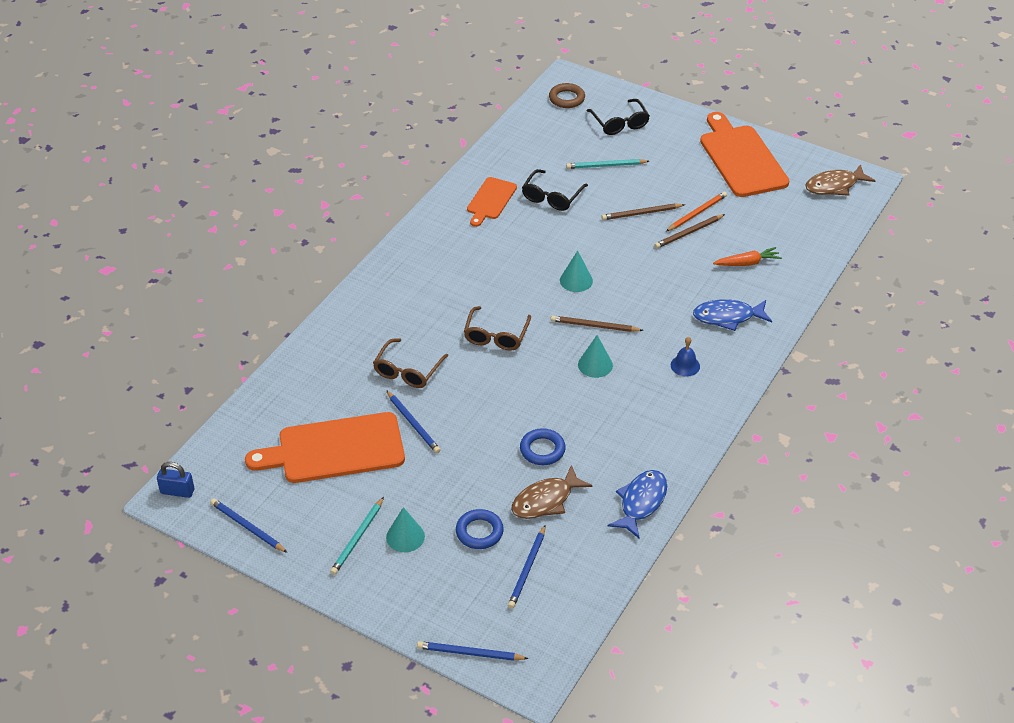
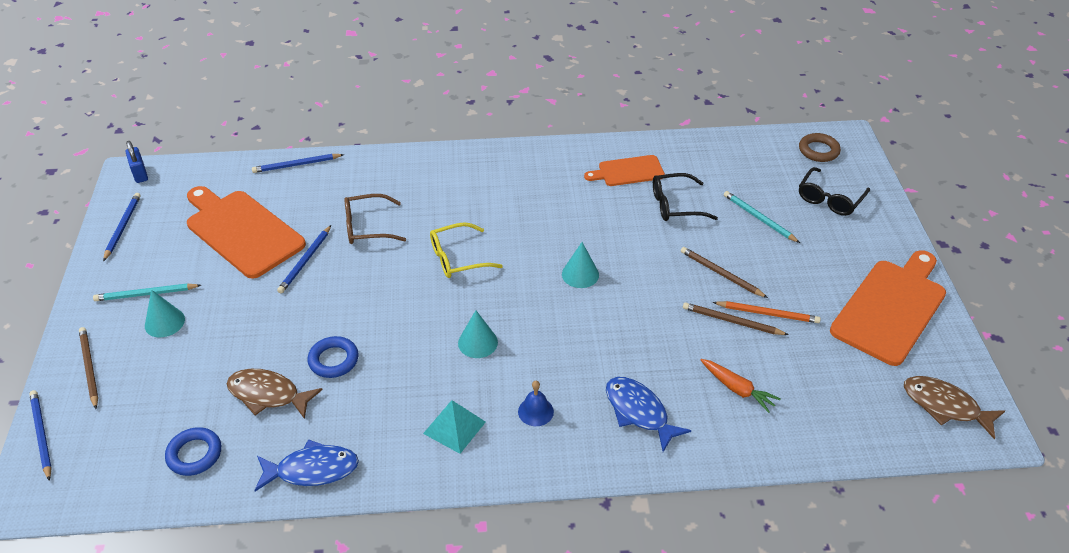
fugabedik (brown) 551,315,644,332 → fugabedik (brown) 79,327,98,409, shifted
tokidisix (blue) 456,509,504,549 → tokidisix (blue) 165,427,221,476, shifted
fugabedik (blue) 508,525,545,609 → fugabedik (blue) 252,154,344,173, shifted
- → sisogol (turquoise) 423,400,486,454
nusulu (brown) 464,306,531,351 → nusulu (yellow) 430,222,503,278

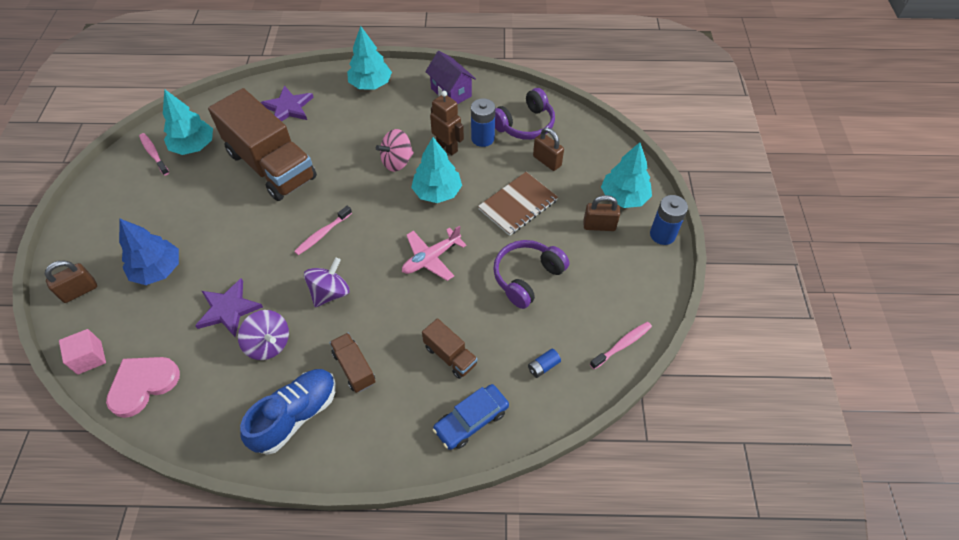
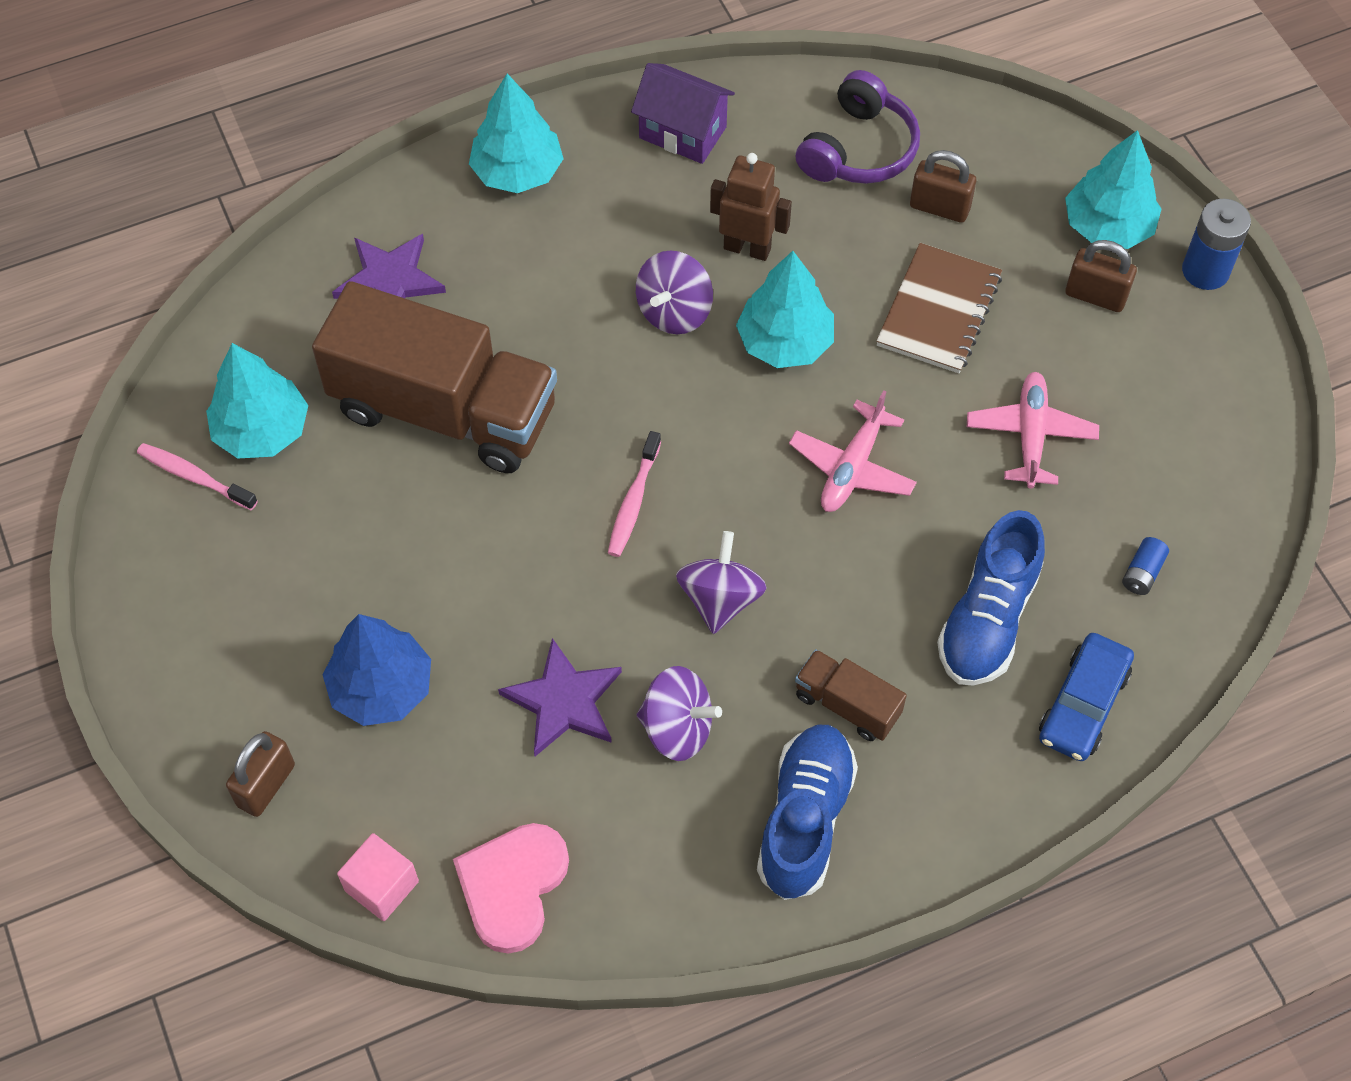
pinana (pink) 376,129,414,172 → pinana (purple) 636,250,713,334
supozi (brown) 422,318,478,379 → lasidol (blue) 937,510,1045,686
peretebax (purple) 493,240,569,309 → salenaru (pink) 967,372,1099,489
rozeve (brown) 583,195,620,231 → rozeve (brown) 1065,240,1137,312, 45 degrees clockwise
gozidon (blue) 471,98,495,147 → -
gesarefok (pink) 590,322,652,369 → -

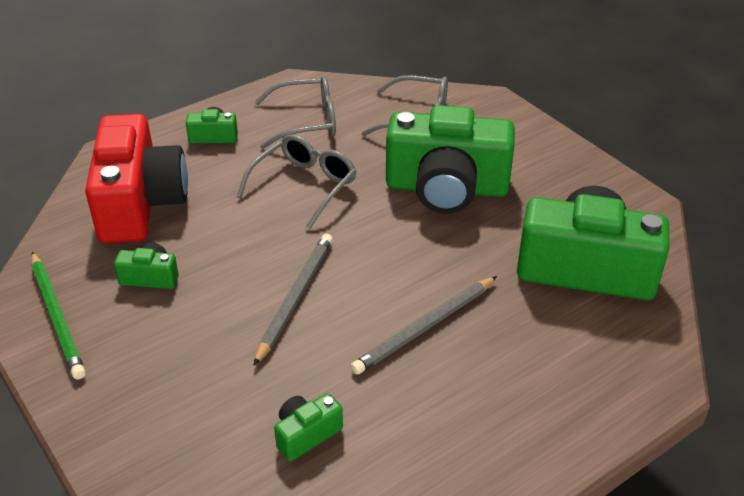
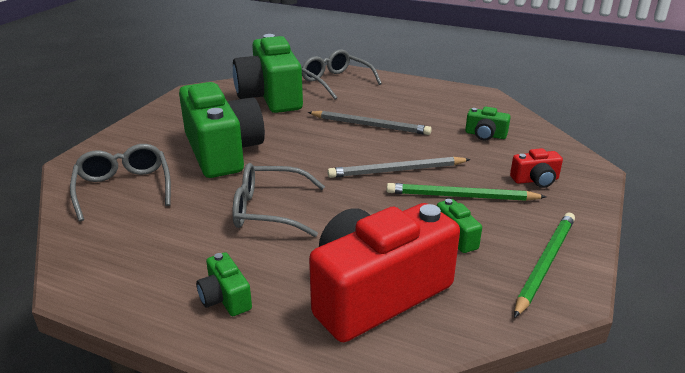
nusulu (grey) 255,75,336,149 → nusulu (grey) 302,49,382,99, shifted
- → fugabedik (green) 387,183,546,201
- → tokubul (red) 510,148,563,188

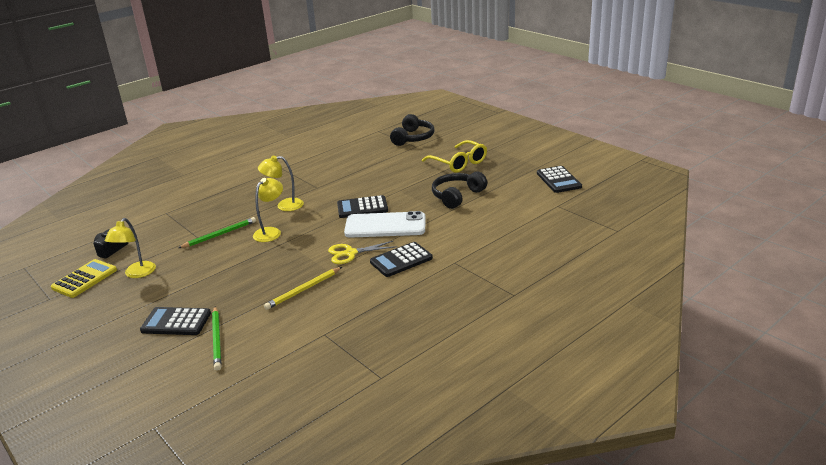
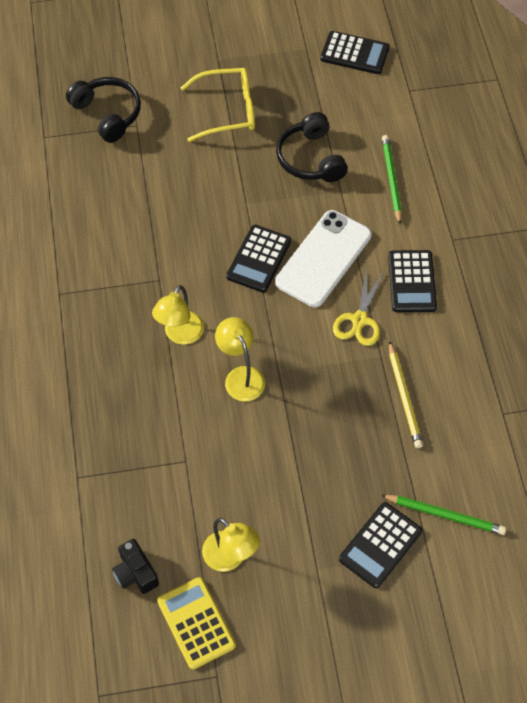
fugabedik (green) 178,217,256,248 → fugabedik (green) 382,135,402,224, shifted

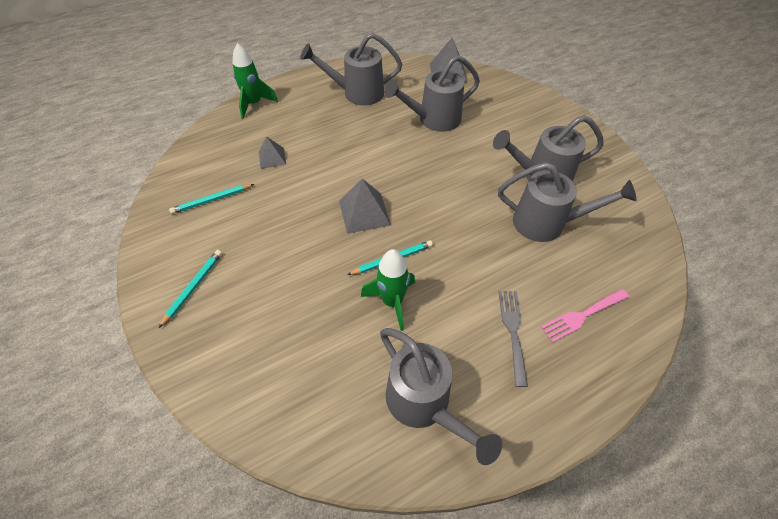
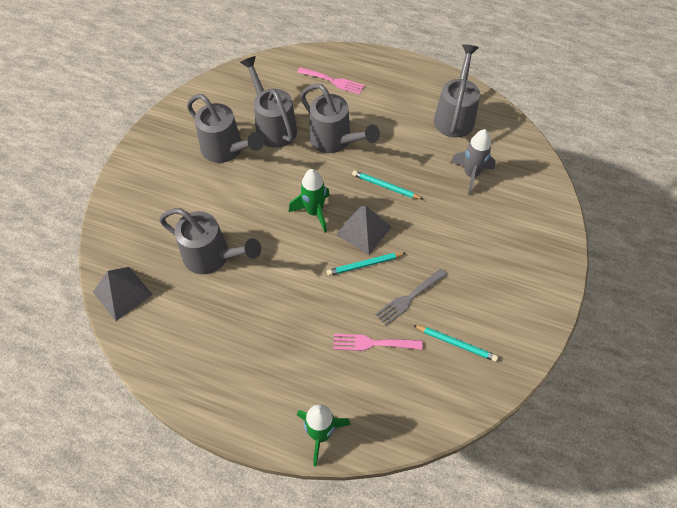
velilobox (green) 361,249,415,331 → velilobox (green) 289,169,330,232, shifted
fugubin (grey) 300,33,402,105 → fugubin (grey) 300,83,380,153, shifted
fugabedik (turquoise) 159,250,222,328 → fugabedik (turquoise) 327,252,406,276, shifted
sisogol (grey) 259,136,286,169 → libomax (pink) 333,334,423,351
libomax (grey) 499,291,528,387 → libomax (grey) 375,269,447,326, shifted
- → velilobox (grey) 450,129,496,195

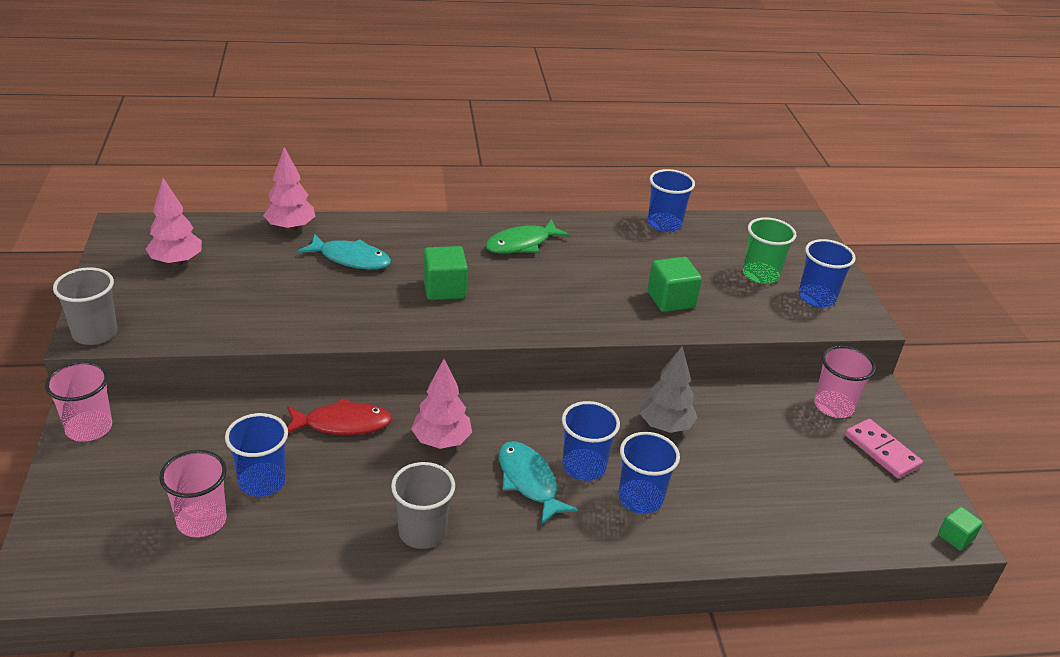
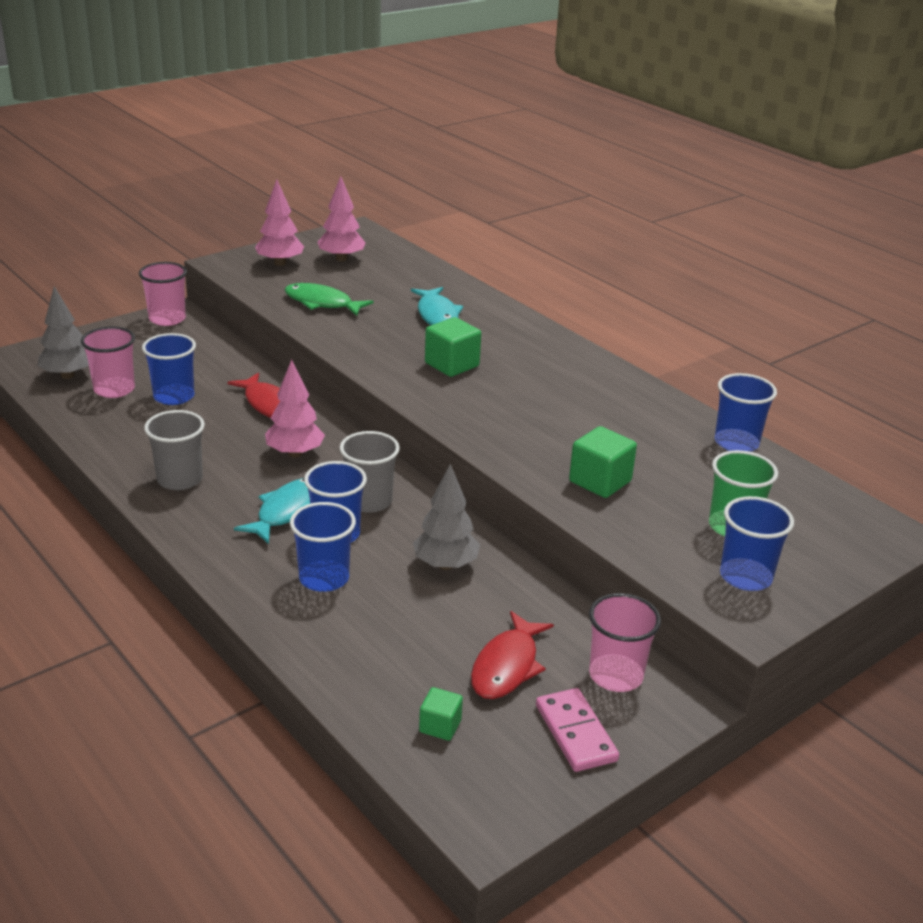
- → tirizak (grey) 38,286,89,379
tirizak (pink) 263,147,315,231 → tirizak (pink) 255,179,304,266, shifted
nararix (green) 485,219,570,254 → nararix (green) 285,283,374,316, shifted
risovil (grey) 53,267,117,345 → risovil (grey) 340,431,400,513, shifted
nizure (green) 938,506,983,551 → nizure (green) 419,687,463,741, shifted
- → nararix (red) 471,611,554,699
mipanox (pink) 845,419,923,479 → mipanox (pink) 536,688,619,772, 45 degrees counterclockwise

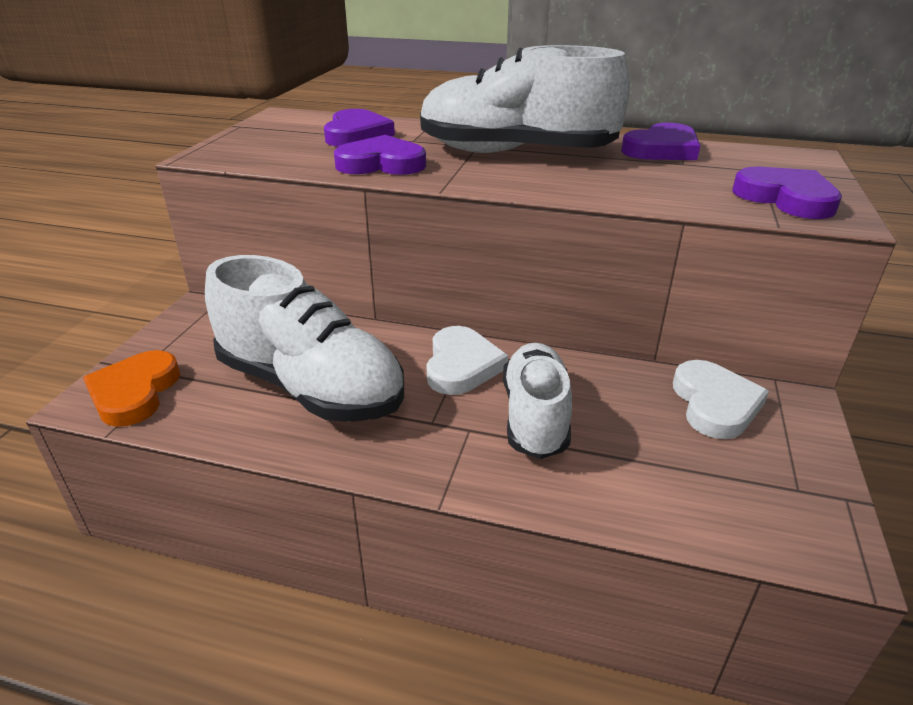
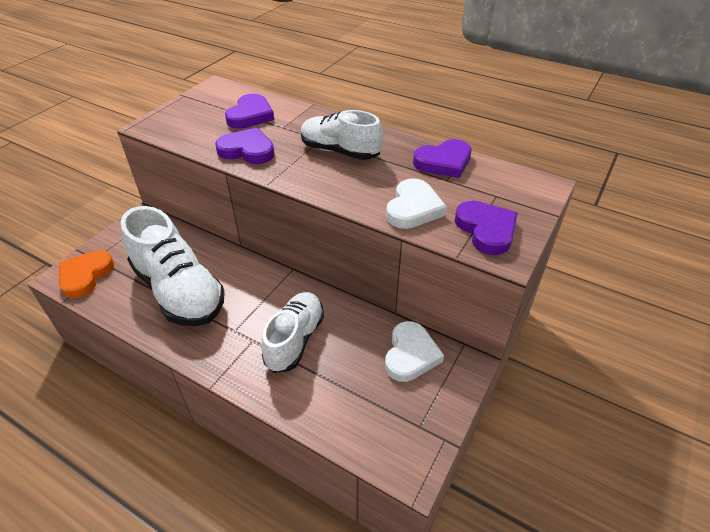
lasidol (white) 420,45,630,153 → lasidol (white) 301,110,383,160, x0.65
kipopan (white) 426,326,508,395 → kipopan (white) 386,178,447,229, shifted

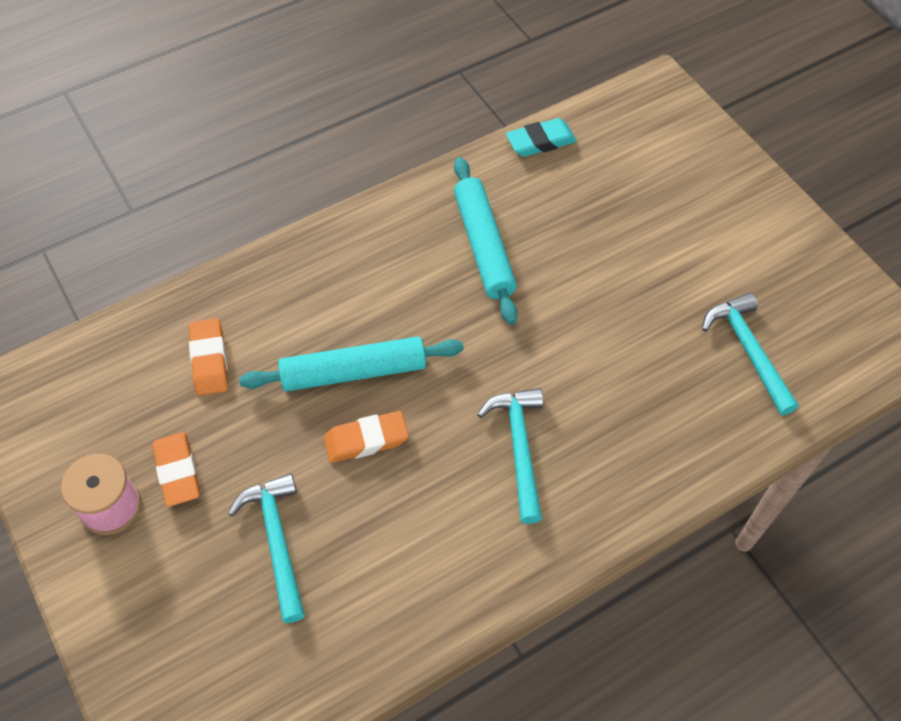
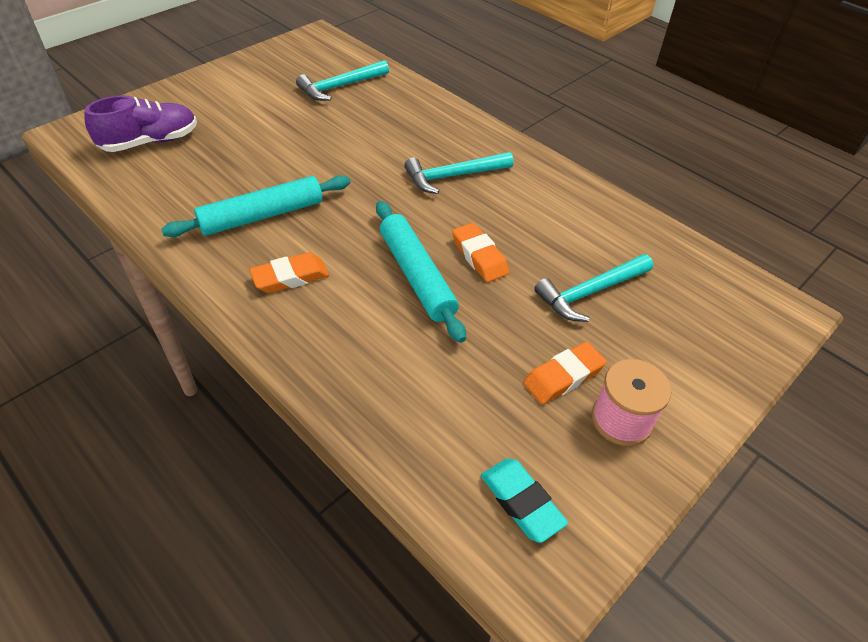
- → lasidol (purple) 85,95,197,152
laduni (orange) 189,318,228,396 → laduni (orange) 249,252,329,293, shifted
laduni (turquoise) 506,118,577,157 → laduni (turquoise) 481,458,568,543, shifted

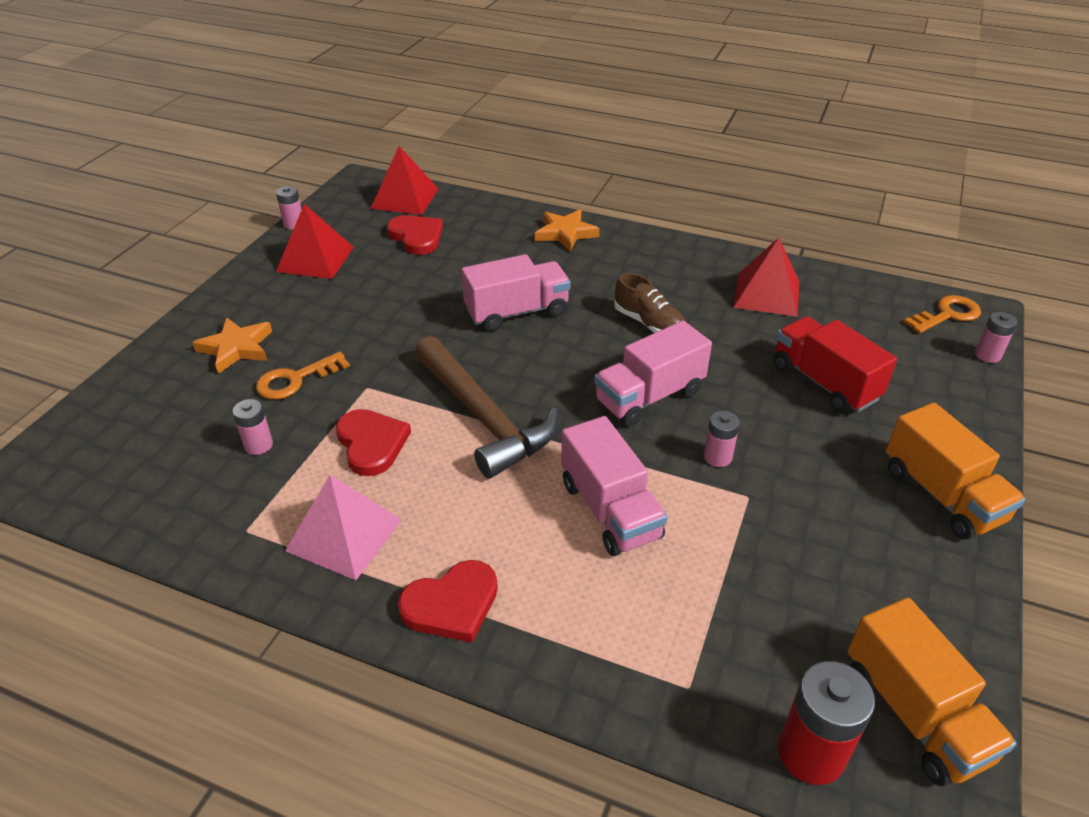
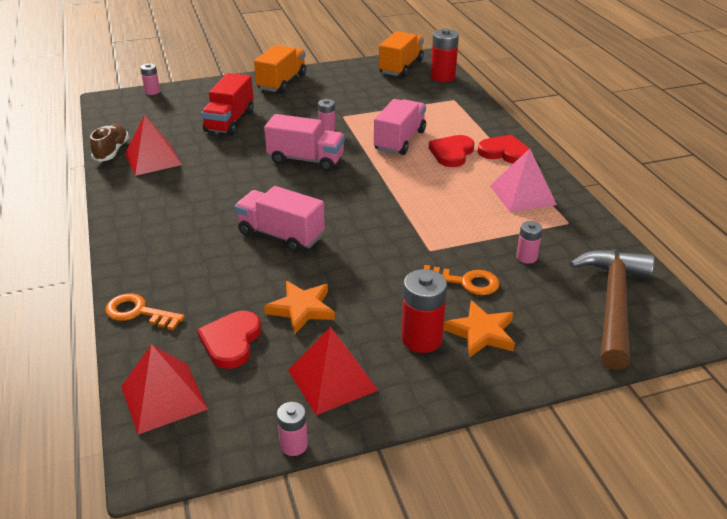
lasidol (brown) 614,273,685,333 → lasidol (brown) 90,124,129,162, shifted
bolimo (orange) 904,295,981,333 → bolimo (orange) 106,293,185,330, shifted
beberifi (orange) 535,209,600,252 → beberifi (orange) 264,281,335,334, shifted
- → gozidon (red) 401,269,447,353
kipopan (red) 336,409,411,476 → kipopan (red) 429,135,475,167, shifted
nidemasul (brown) 415,336,558,479 → nidemasul (brown) 570,250,654,370, shifted

